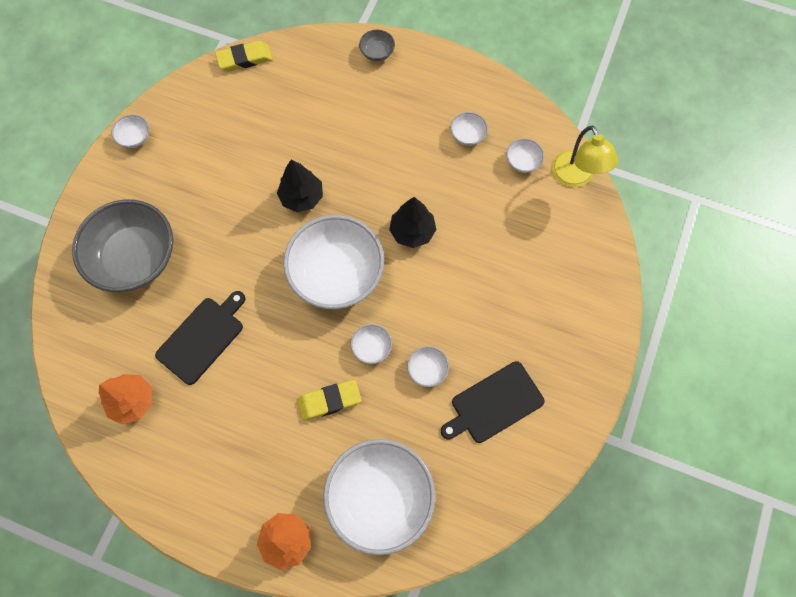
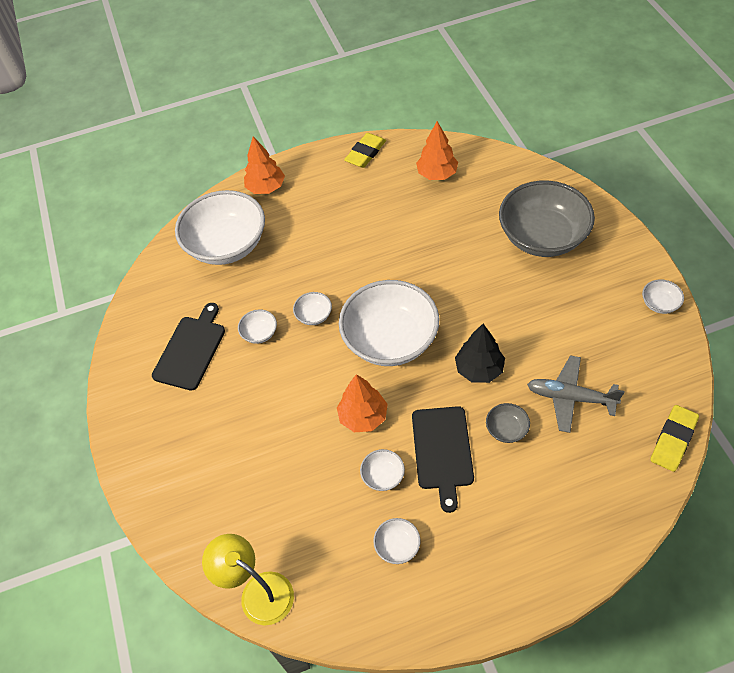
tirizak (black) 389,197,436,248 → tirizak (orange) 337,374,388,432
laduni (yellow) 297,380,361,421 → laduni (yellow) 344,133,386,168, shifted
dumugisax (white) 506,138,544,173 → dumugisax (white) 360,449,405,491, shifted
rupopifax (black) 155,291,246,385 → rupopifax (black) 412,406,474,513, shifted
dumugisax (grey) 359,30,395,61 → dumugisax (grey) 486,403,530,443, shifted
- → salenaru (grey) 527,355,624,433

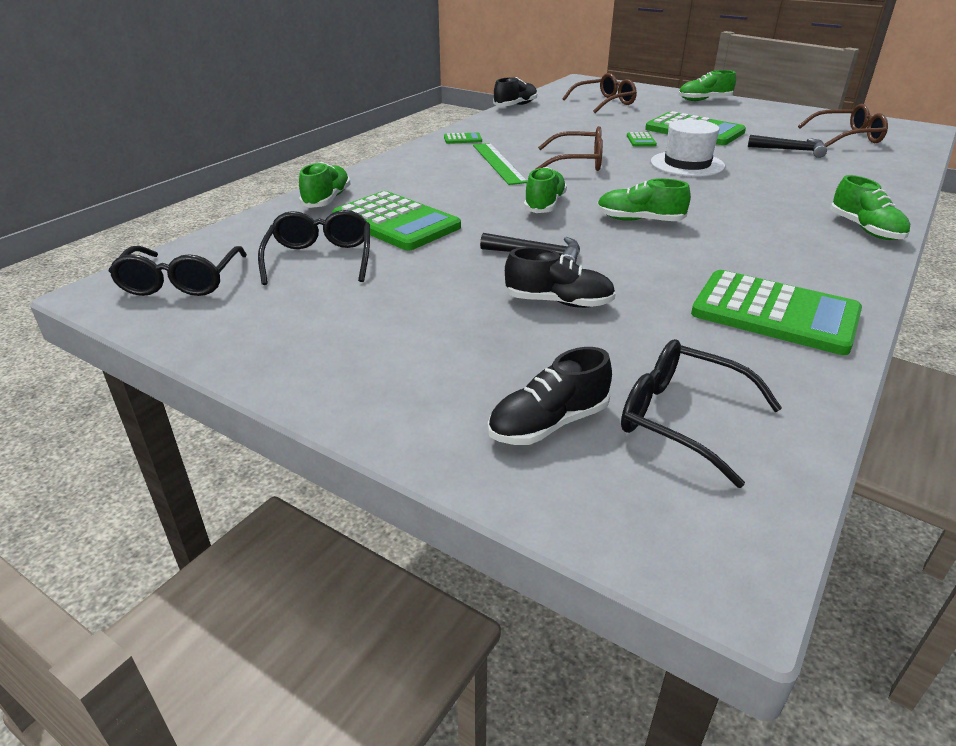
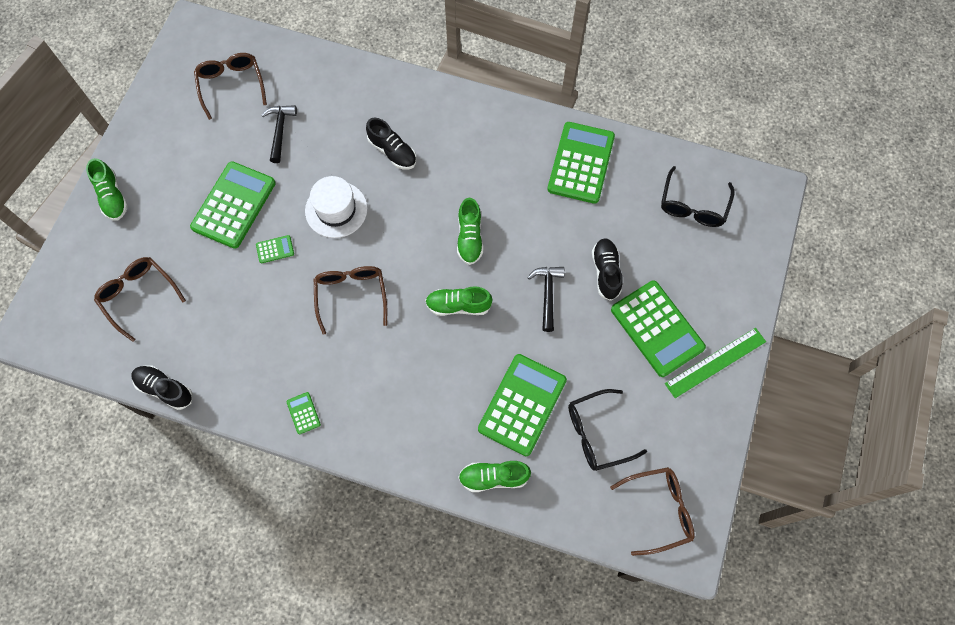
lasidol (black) 488,347,612,445 → lasidol (black) 366,118,416,169, shifted
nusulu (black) 108,246,247,296 → nusulu (brown) 610,467,695,556
- → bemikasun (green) 611,280,706,377
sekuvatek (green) 473,143,527,185 → sekuvatek (green) 665,328,766,398, shifted
lasidol (green) 830,175,910,240 → -

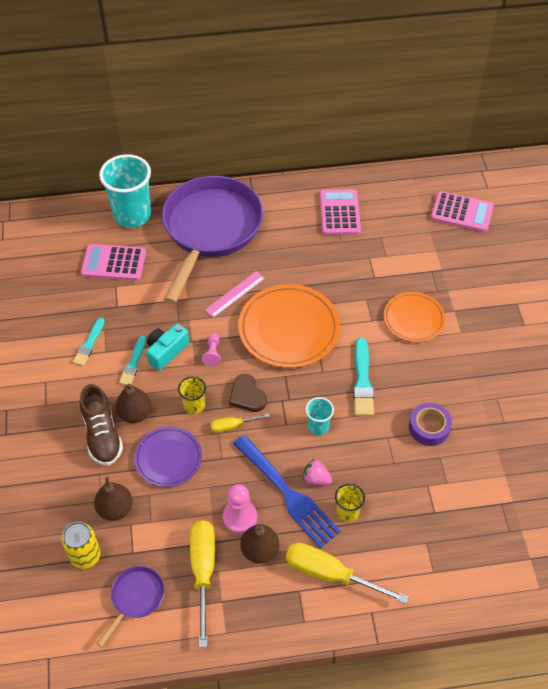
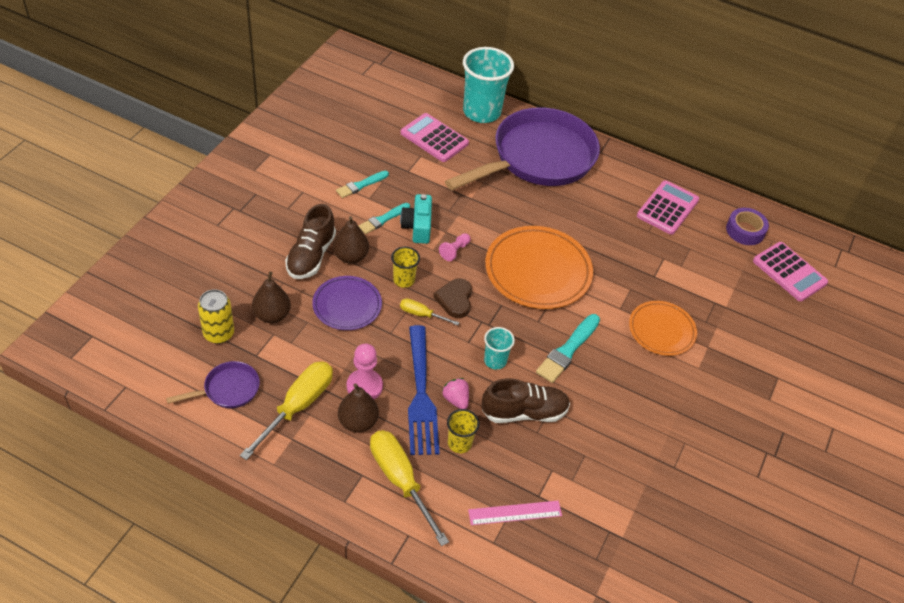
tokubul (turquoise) 146,323,189,371 → tokubul (turquoise) 400,194,432,244, 75 degrees counterclockwise
sekuvatek (pink) 205,271,265,318 → sekuvatek (pink) 468,501,562,525, shifted
- → lasidol (brown) 482,378,570,423
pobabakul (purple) 409,403,452,446 → pobabakul (purple) 726,208,769,245, shifted

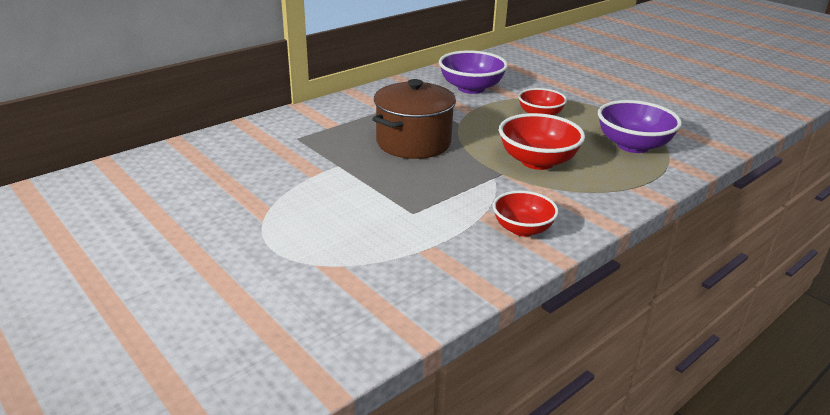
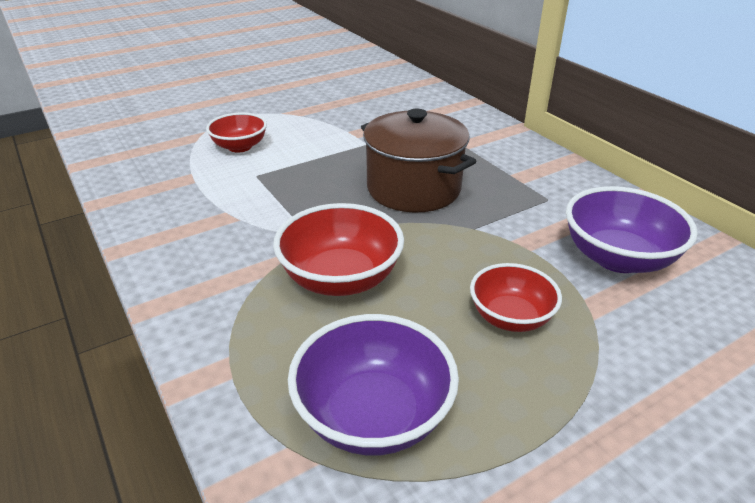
dumugisax (red) 493,191,559,237 → dumugisax (red) 206,113,267,153, shifted

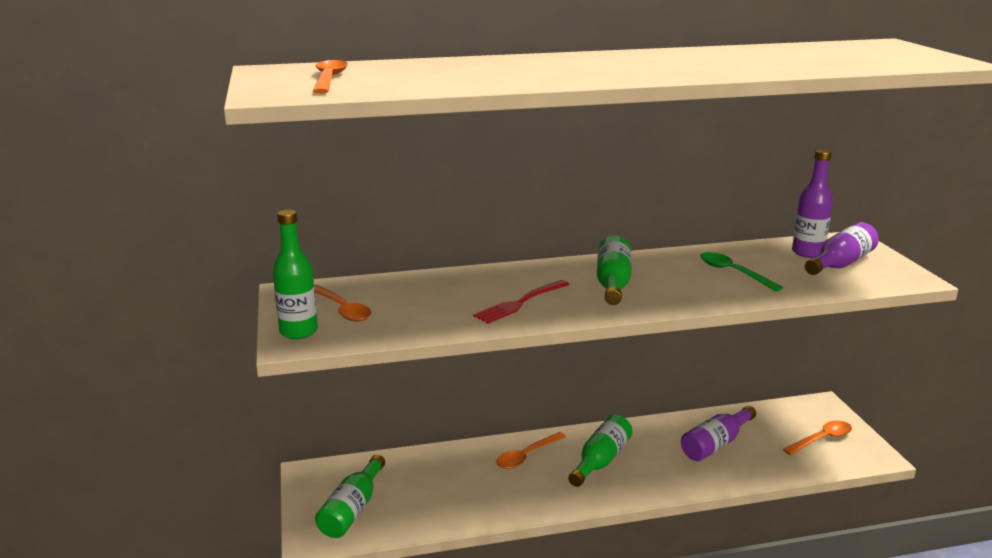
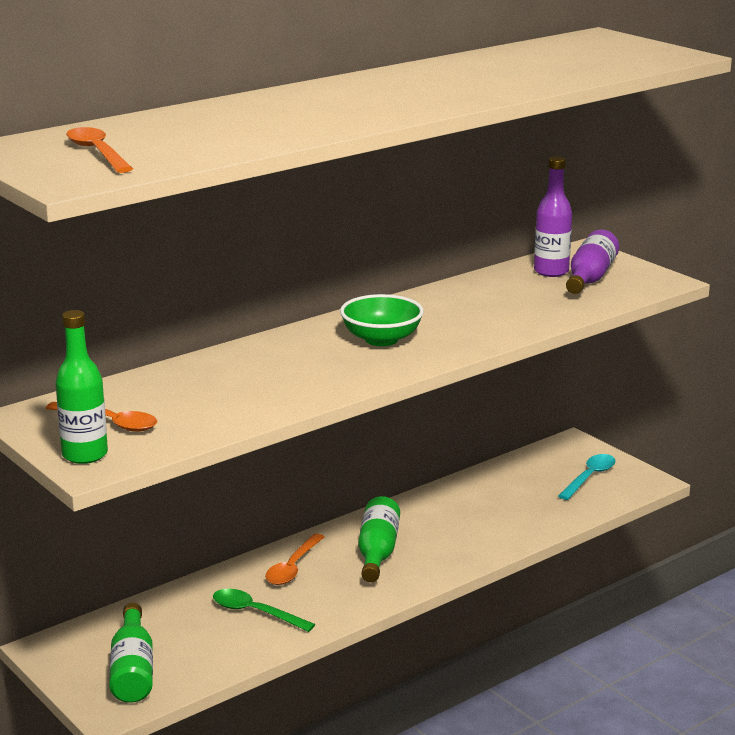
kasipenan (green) 700,252,783,292 → kasipenan (green) 213,589,315,632, shifted
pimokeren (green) 597,235,632,305 → dumugisax (green) 340,294,424,346
kasipenan (orange) 783,420,852,455 → kasipenan (turquoise) 558,454,615,500
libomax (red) 473,280,570,324 → -
pimokeren (purple) 681,406,756,461 → -

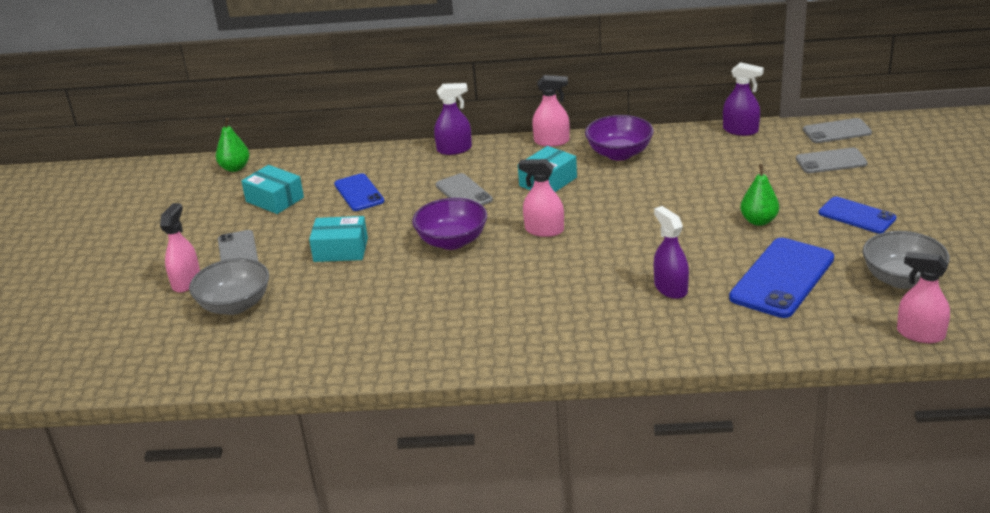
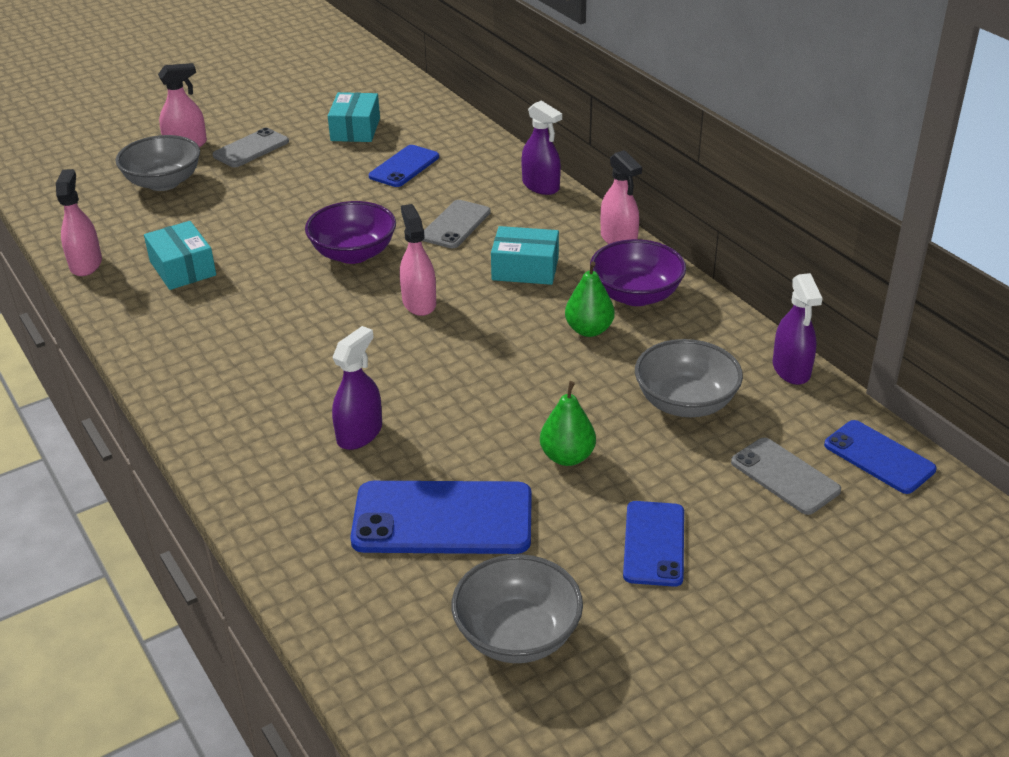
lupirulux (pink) 897,252,950,343 → lupirulux (pink) 56,169,102,276, shifted
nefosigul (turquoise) 309,216,368,262 → nefosigul (turquoise) 144,221,216,290, shifted
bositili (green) 216,118,250,172 → bositili (green) 565,262,615,337, shifted
- → dumugisax (grey) 635,339,743,417
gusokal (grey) 803,118,872,143 → gusokal (blue) 824,420,937,494

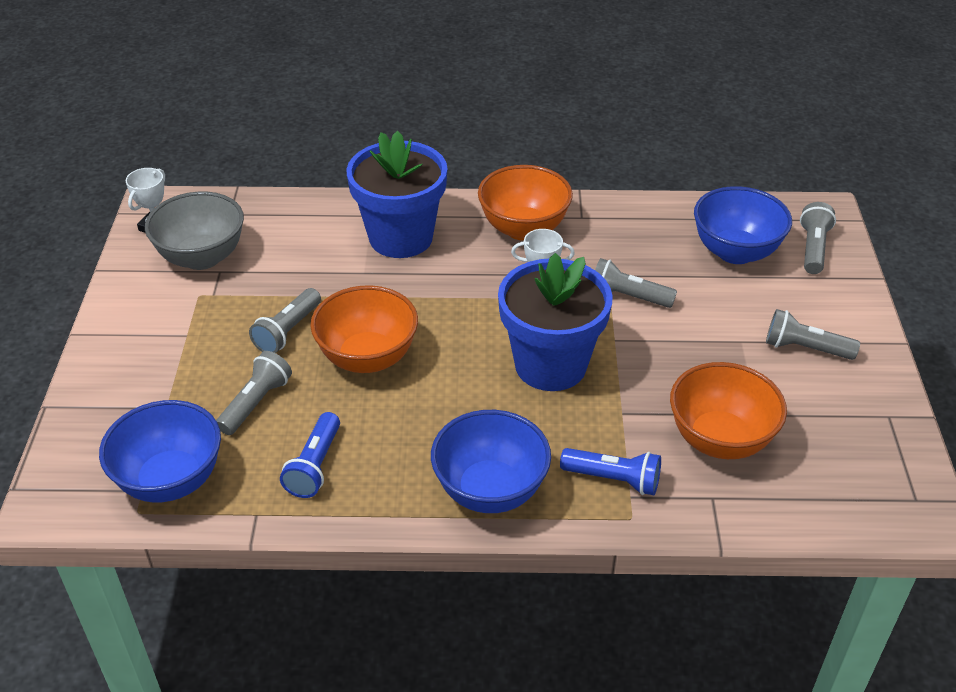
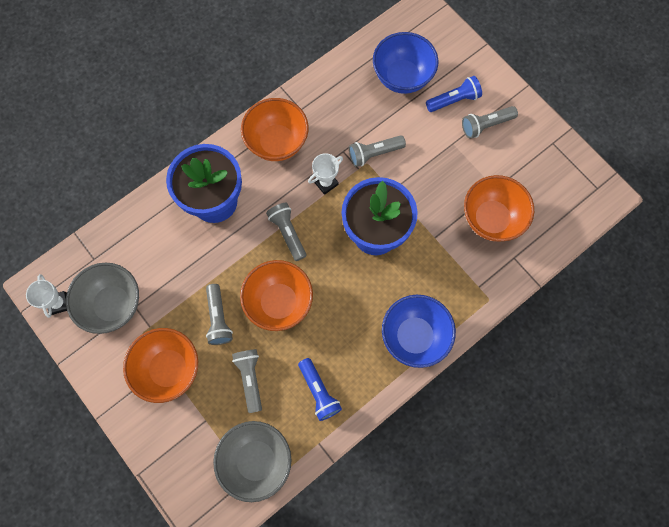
- → dumugisax (orange) 123,328,198,403
dumugisax (blue) 99,400,221,502 → dumugisax (grey) 213,421,291,502
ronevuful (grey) 800,202,836,274 → ronevuful (grey) 266,203,306,261, shifted
ronevuful (blue) 560,448,661,495 → ronevuful (blue) 426,76,482,112, shifted

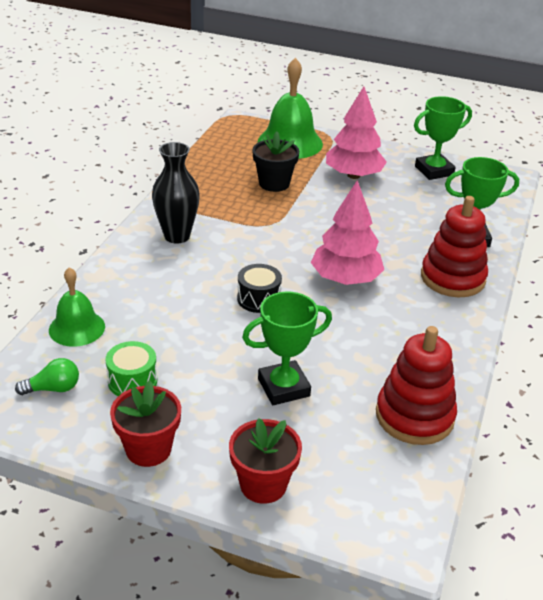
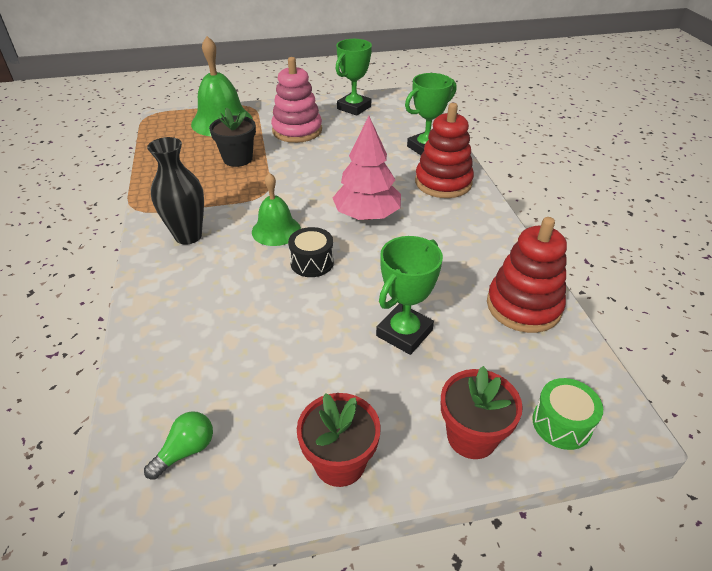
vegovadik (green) 49,267,105,347 → vegovadik (green) 252,173,301,246, shifted
tirizak (pink) 326,86,387,179 → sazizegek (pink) 271,57,322,143
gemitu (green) 105,341,157,396 → gemitu (green) 532,378,603,450, shifted

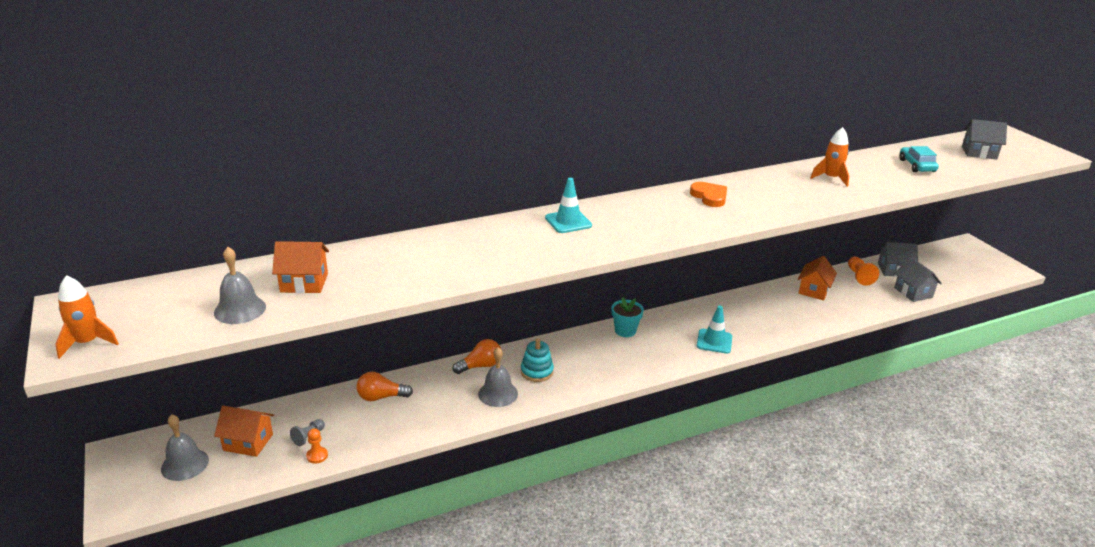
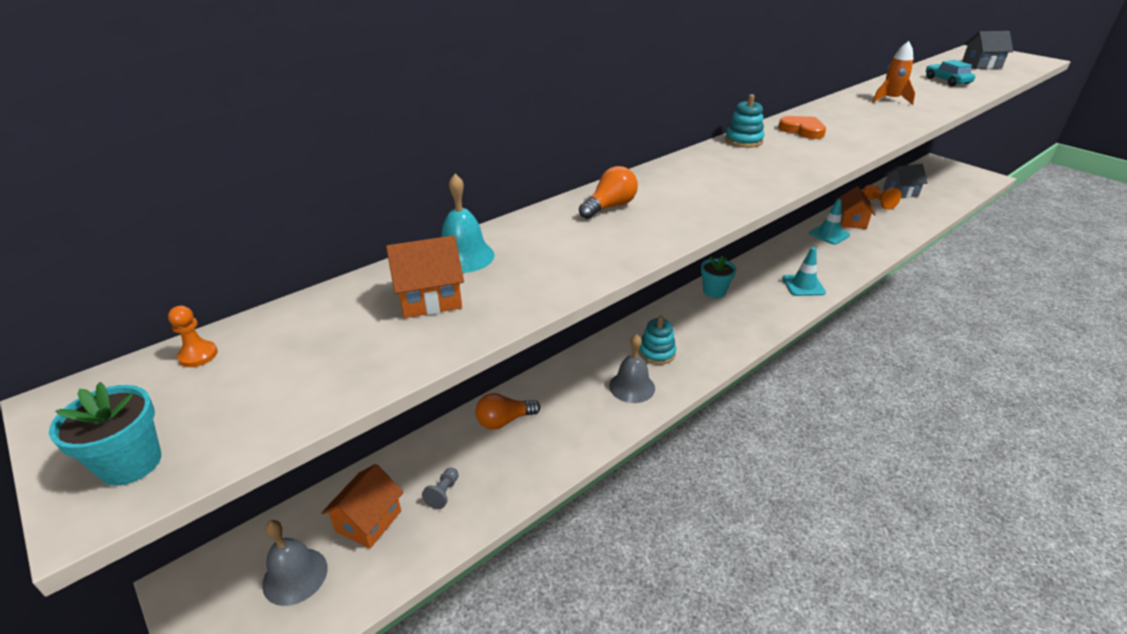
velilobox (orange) 56,275,119,359 → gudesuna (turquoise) 49,382,161,486
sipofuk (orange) 306,428,328,464 → sipofuk (orange) 168,306,218,367, shifted
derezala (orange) 214,406,274,457 → derezala (orange) 321,464,404,548, 60 degrees counterclockwise
- → vegovadik (turquoise) 442,174,495,273
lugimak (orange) 453,339,501,374 → lugimak (orange) 579,166,638,219, shifted
- → sazizegek (turquoise) 725,94,764,148
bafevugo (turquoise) 545,178,592,233 → bafevugo (turquoise) 809,199,850,244, shifted
vegovadik (grey) 214,247,266,324 → -
derezala (grey) 894,257,942,302 → -

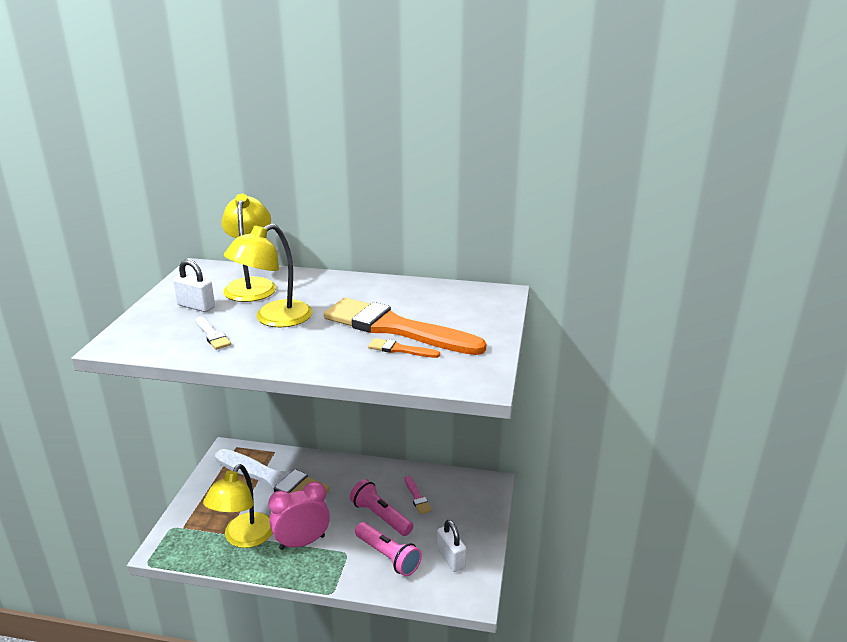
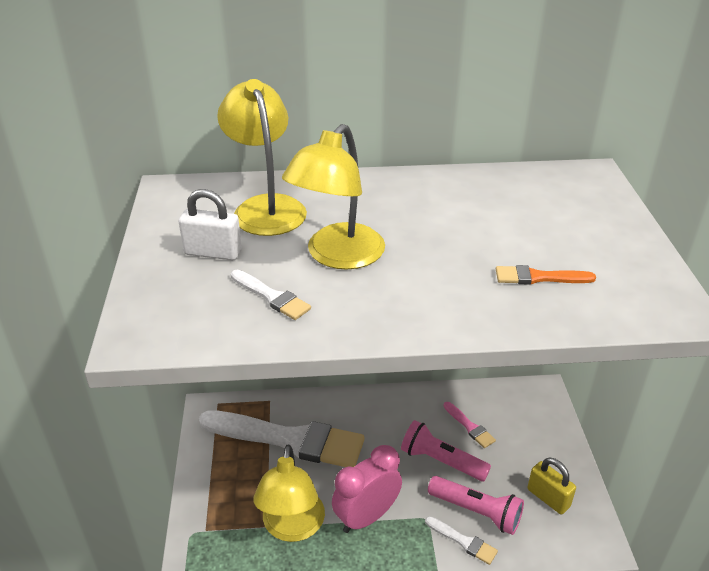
- → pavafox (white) 425,516,498,565
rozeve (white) 437,520,466,572 → rozeve (yellow) 527,458,576,514
pavafox (orange) 324,298,486,355 → -

